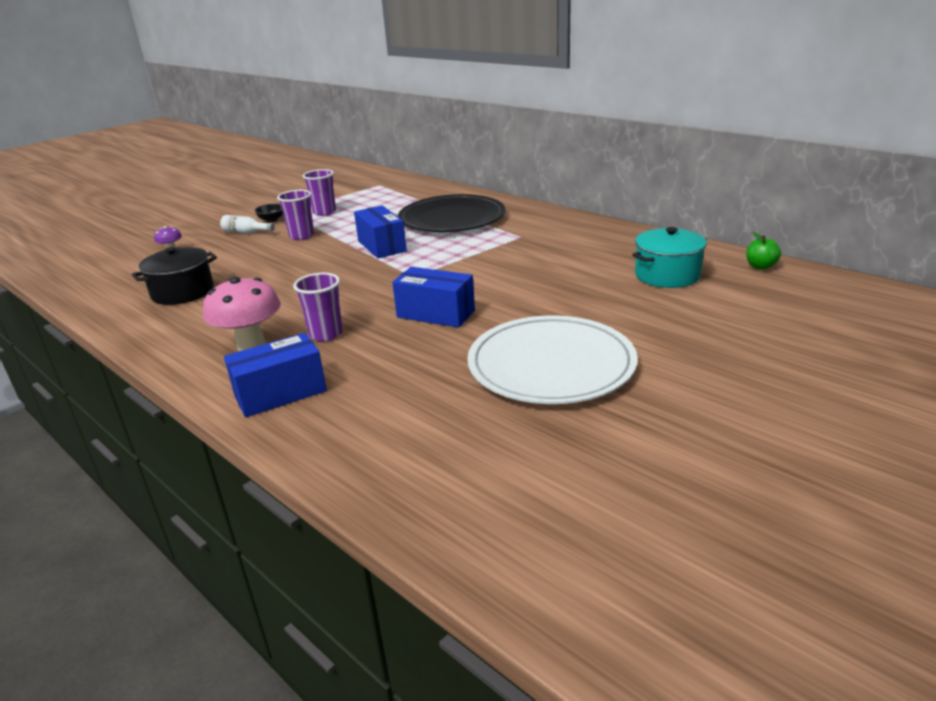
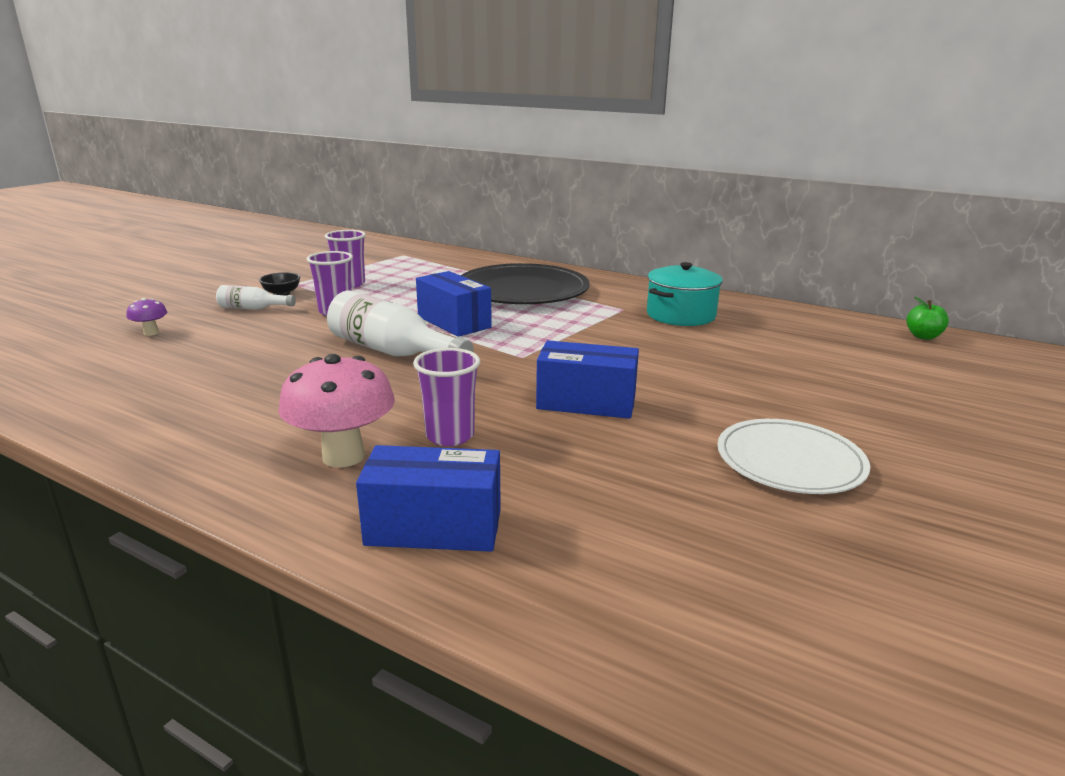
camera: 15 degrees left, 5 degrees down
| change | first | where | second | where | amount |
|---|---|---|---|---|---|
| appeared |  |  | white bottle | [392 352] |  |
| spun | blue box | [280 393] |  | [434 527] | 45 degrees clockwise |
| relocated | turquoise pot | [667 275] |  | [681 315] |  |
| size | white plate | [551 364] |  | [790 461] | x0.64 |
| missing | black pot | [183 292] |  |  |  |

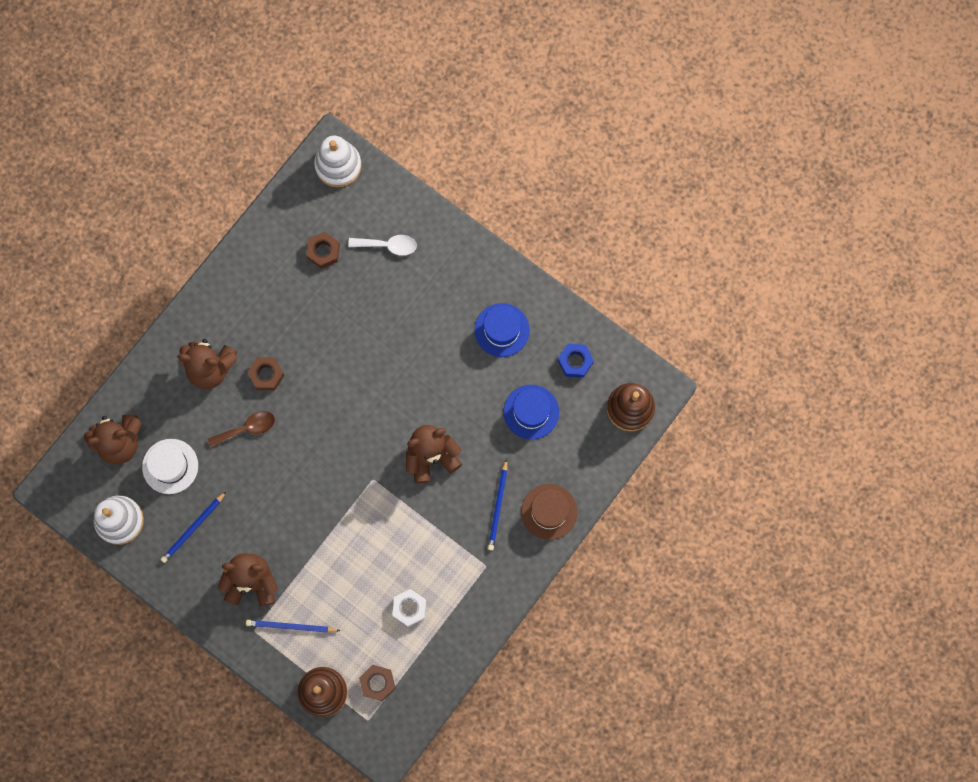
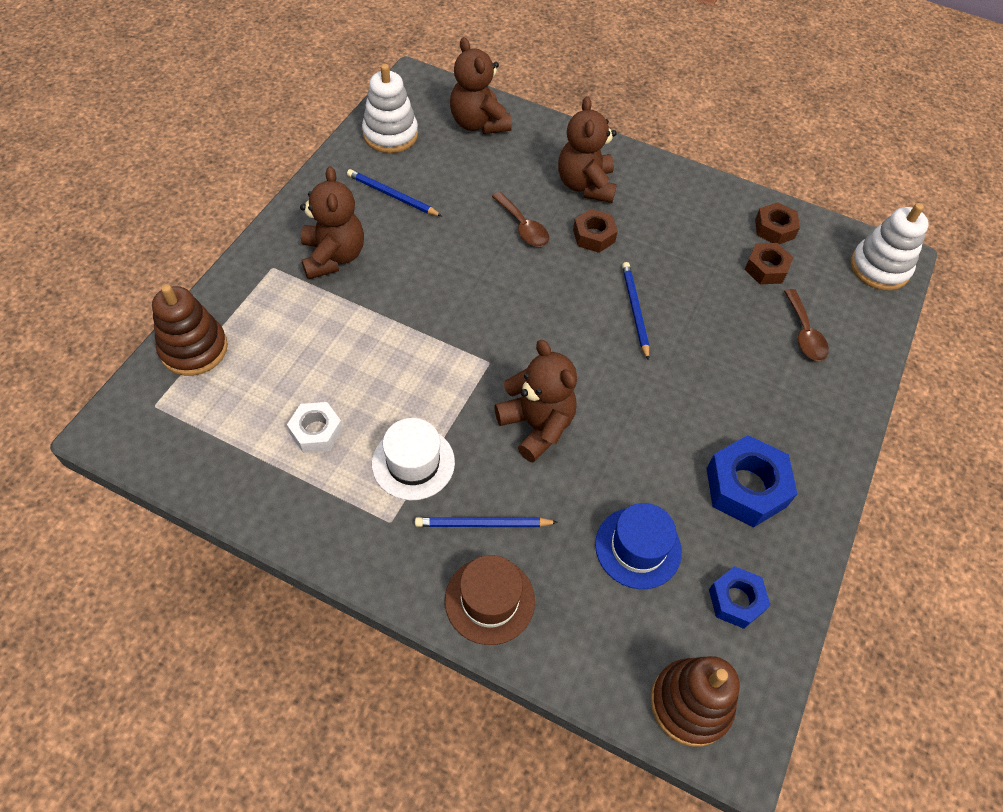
camera: 75 degrees right, 20 degrees down
| change | first | where | second | where | amount |
|---|---|---|---|---|---|
| relocated | white hat | [170 466] |  | [413 463] |  |
| relocated | blue pencil | [291 626] |  | [634 310] |  |
| exchanged | blue hat | [502 330] | blue nut | [746 487] |  |
| relocated | brown nut | [377 683] |  | [774 229] |  |
| colour | white spoon | [388 245] | brown spoon | [804 333] |  |

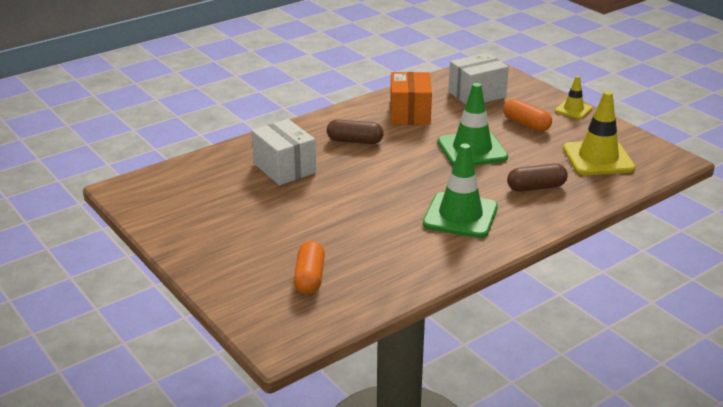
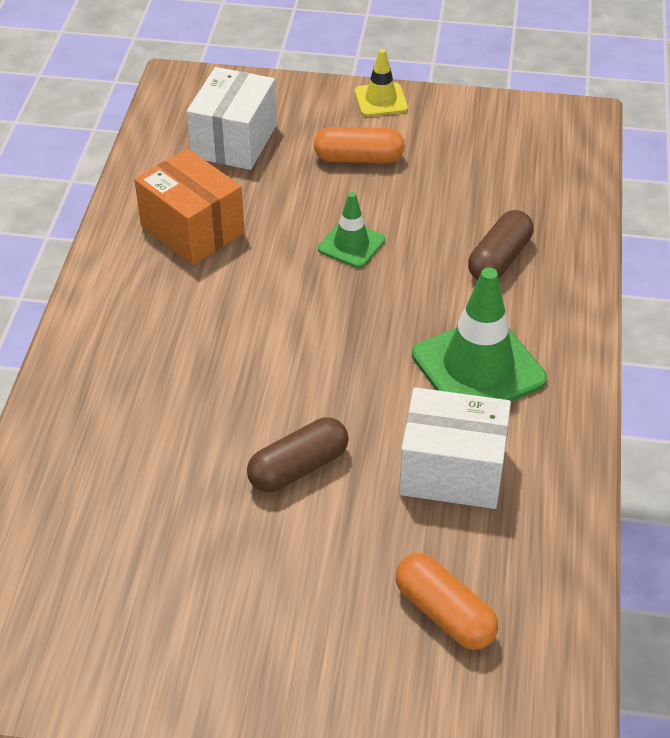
camera: 45 degrees left, 15 degrees up
| change | first | where | second | where | amount |
|---|---|---|---|---|---|
| relocated | brown capsule | [355 141] |  | [298 468] |  |
| size | green traffic cone | [472 150] |  | [351 244] | x0.55 |
| relocated | white box | [284 168] |  | [452 470] |  |
| missing | yellow traffic cone | [598 158] |  |  |  |

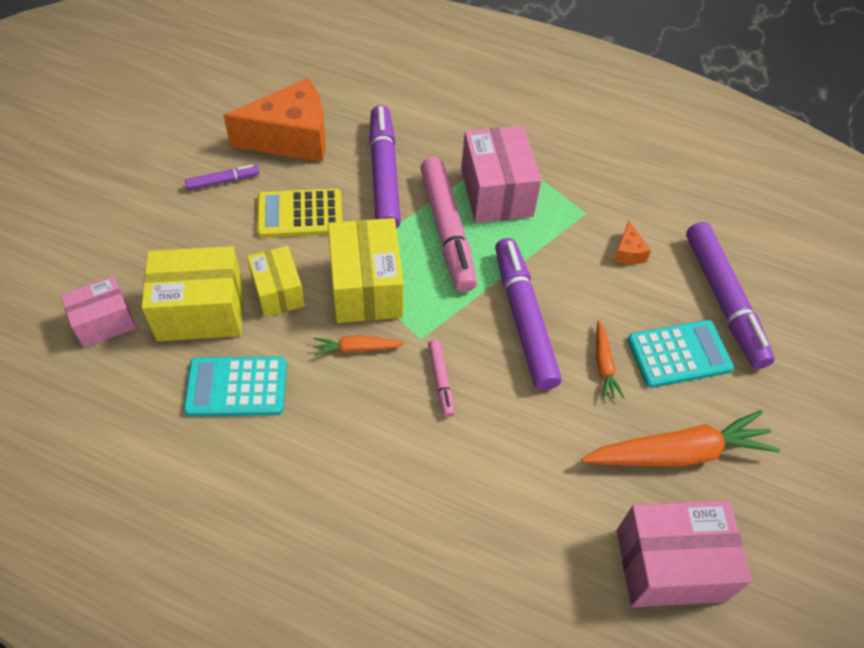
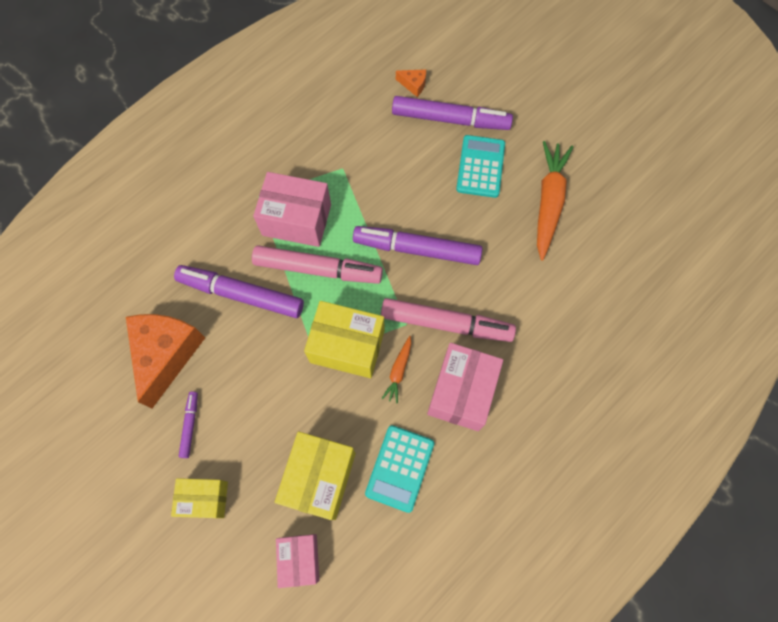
camera: 65 degrees left, 15 degrees up
| change | first | where | second | where | amount |
|---|---|---|---|---|---|
| relocated | yellow box | [278 292] |  | [204 499] |  |
| size | pink marker | [441 381] |  | [446 323] | x2.14 |
| relocated | orange cheese | [628 252] |  | [413 85] |  |
| relocated | pink box | [670 564] |  | [461 392] |  |
| missing | yellow calculator | [300 214] |  |  |  |
| missing | orange carrot | [604 365] |  |  |  |

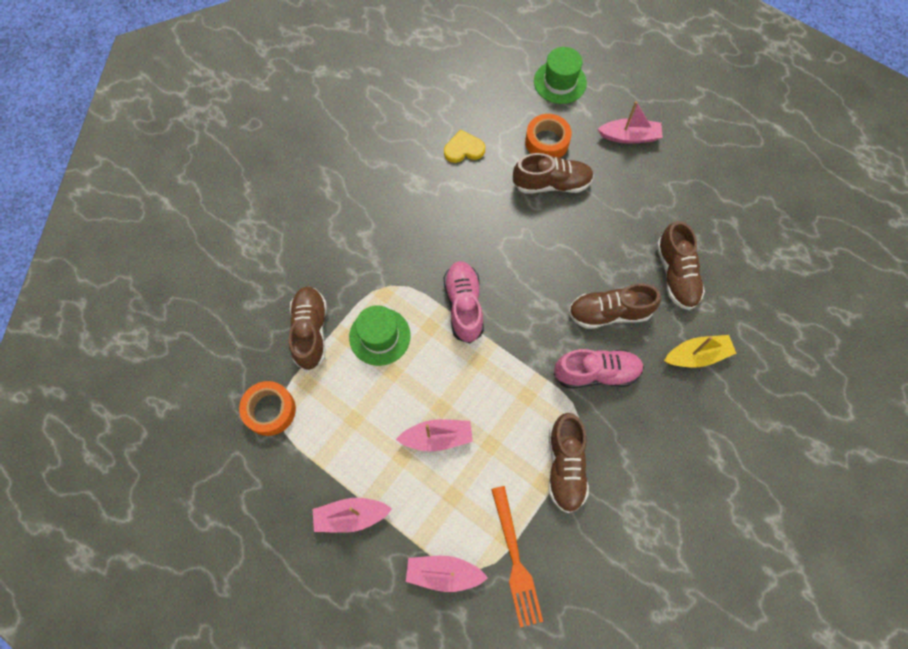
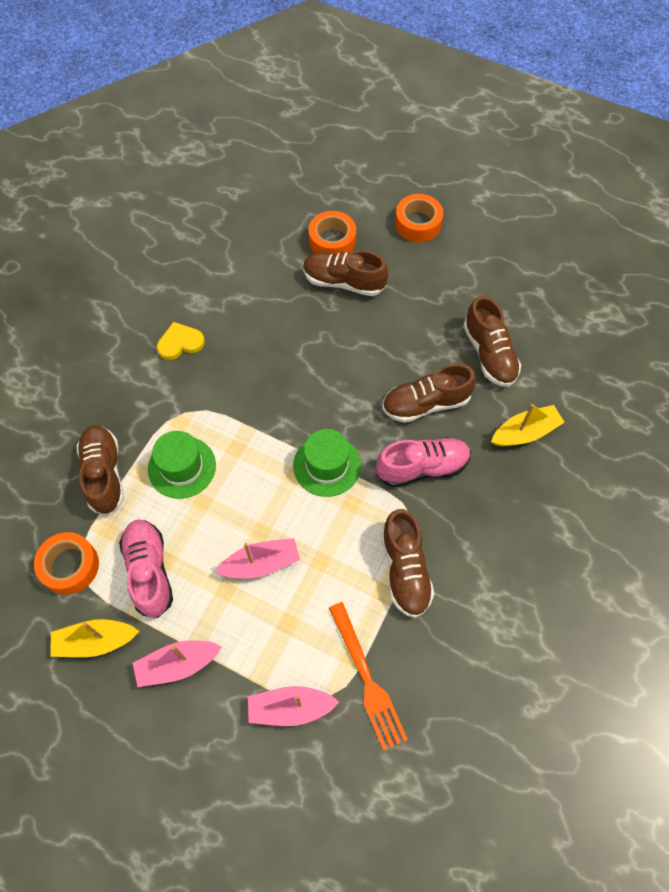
camera: 10 degrees left, 5 degrees down
| change | first | where | second | where | amount |
|---|---|---|---|---|---|
| appeared |  |  | yellow boat | [95 641] |  |
| relocated | pink shoe | [464 306] |  | [149 571] |  |
| relocated | yellow heart | [464 149] |  | [180 343] |  |
| relocated | green hat | [560 82] |  | [327 465] |  |
| spun | brown shoe | [551 184] |  | [344 282] | 150 degrees counterclockwise |
| exchanged | pink boat | [629 136] | orange tape | [418 223] |  |

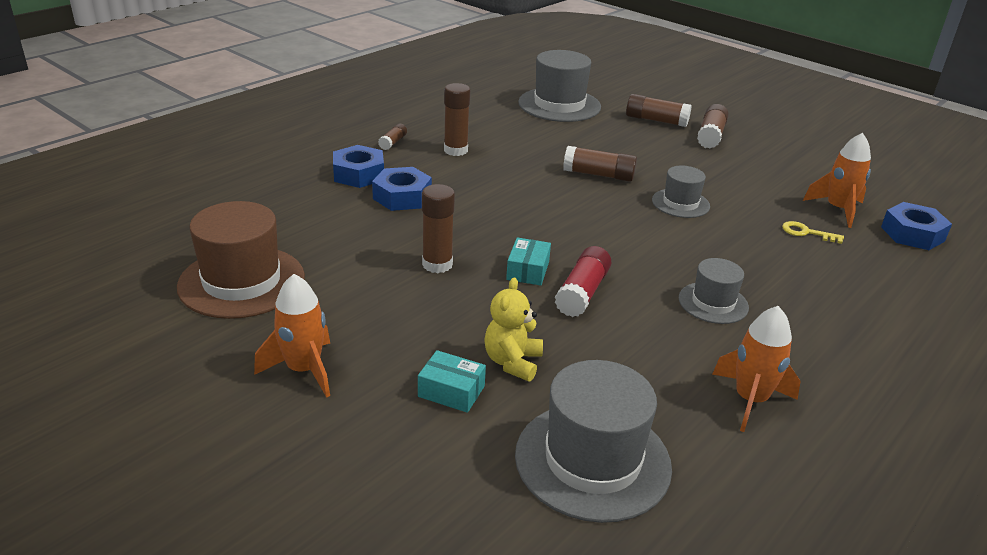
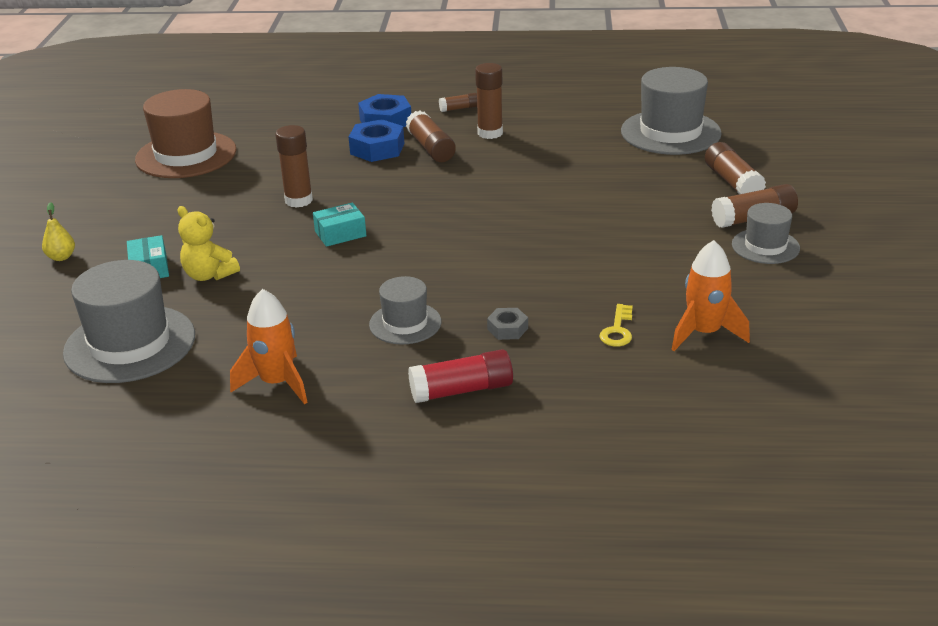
camera: 55 degrees right, 0 degrees up
| change | first | where | second | where | amount |
|---|---|---|---|---|---|
| appeared |  |  | yellow pear | [61 257] |  |
| spun | yellow teddy bear | [512 362] |  | [209 275] | 120 degrees counterclockwise |
| relocated | brown glue stick | [598 175] |  | [431 148] |  |
| relocated | red glue stick | [582 293] |  | [461 390] |  |
| appeared |  |  | grey nut | [507 329] |  |
| spun | yellow key | [806 233] |  | [617 330] | 150 degrees counterclockwise |
| relocated | grey hat | [680 203] |  | [765 246] |  |
| missing | orange rocket | [304 370] |  |  |  |
| missing | blue nut | [912 234] |  |  |  |

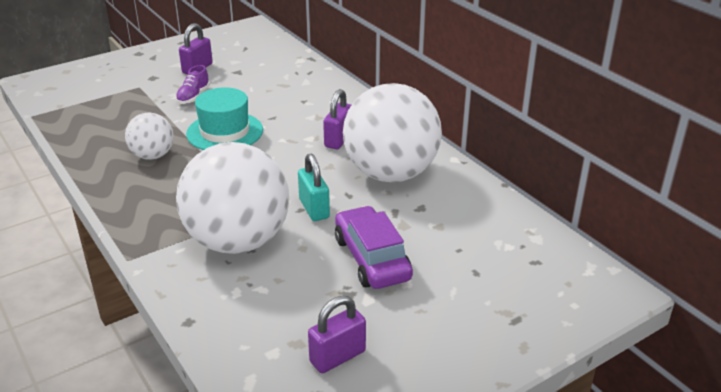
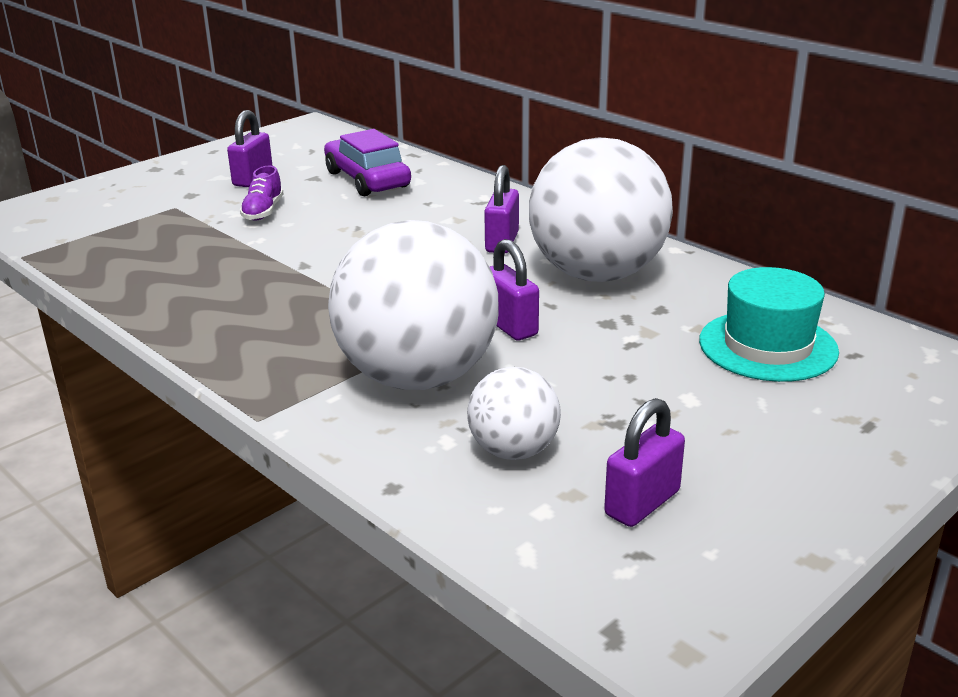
camera: 10 degrees left, 5 degrees down
| change | first | where | second | where | amount |
|---|---|---|---|---|---|
| relocated | purple car | [372 258] |  | [367 180] |  |
| relocated | white ball | [153 156] |  | [513 451] |  |
| colour | turquoise padlock | [314 209] | purple padlock | [509 326] |  |
| relocated | turquoise hat | [225 132] |  | [768 346] |  |

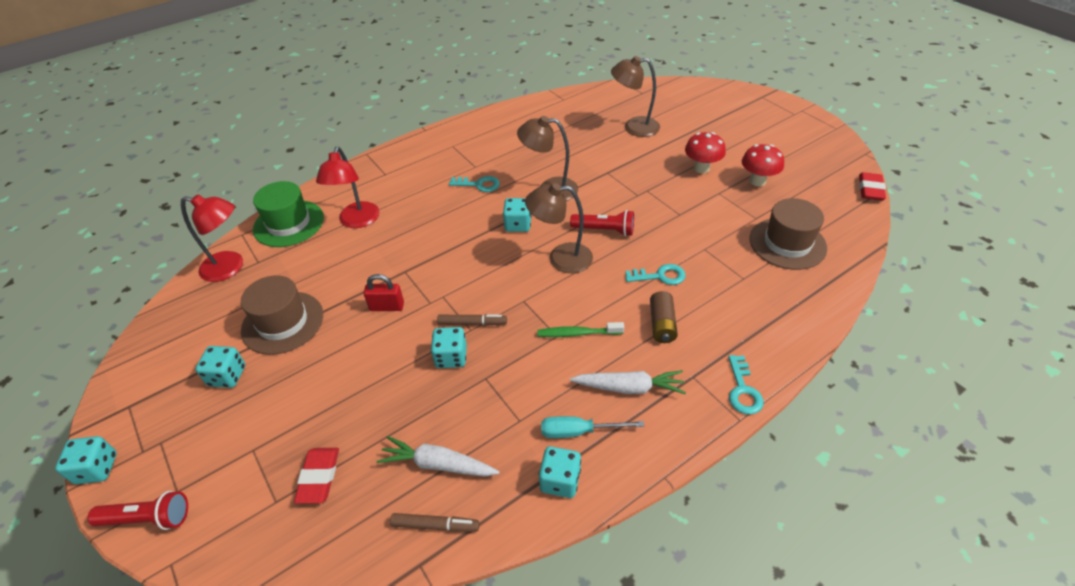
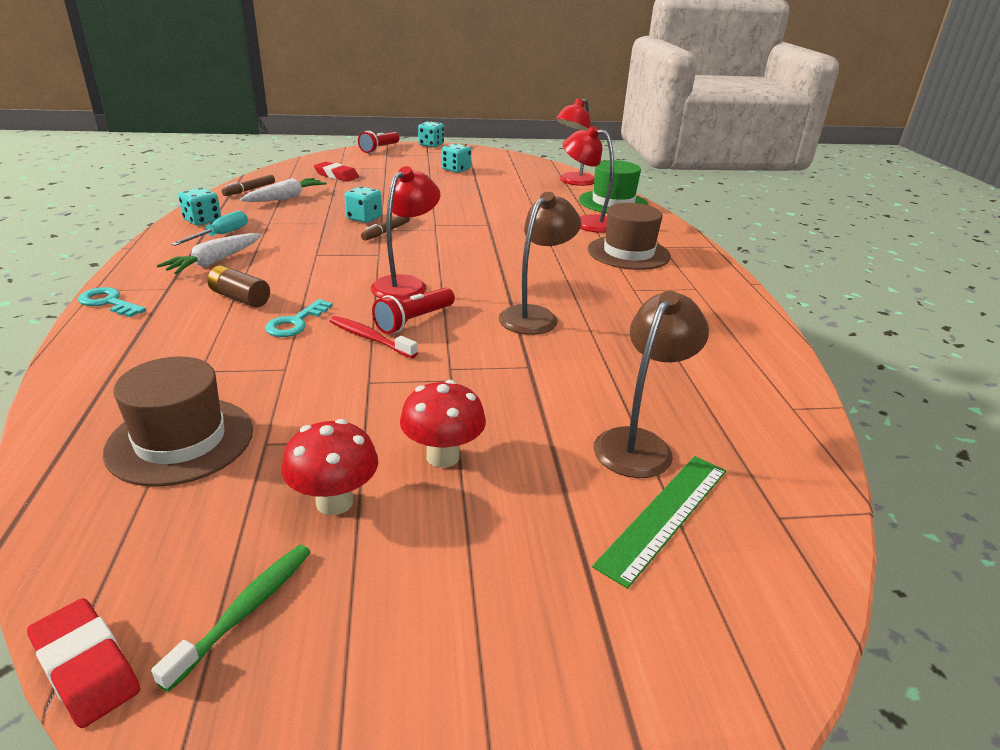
camera: 115 degrees right, 15 degrees down
| change | first | where | second | where | amount |
|---|---|---|---|---|---|
| relocated | green toothbrush | [577 333] |  | [245 610] |  |
| appeared |  |  | red toothbrush | [370 338] |  |
| colour | brown lamp | [561 258] | red lamp | [406 284] |  |
| relocated | brown hat | [283 322] |  | [628 253] |  |
| appeared |  |  | green ruler | [664 515] |  |
| missing | red padlock | [387 307] |  |  |  |
| missing | turquoise key | [479 184] |  |  |  |
| missing | turquoise dice | [518 225] |  |  |  |

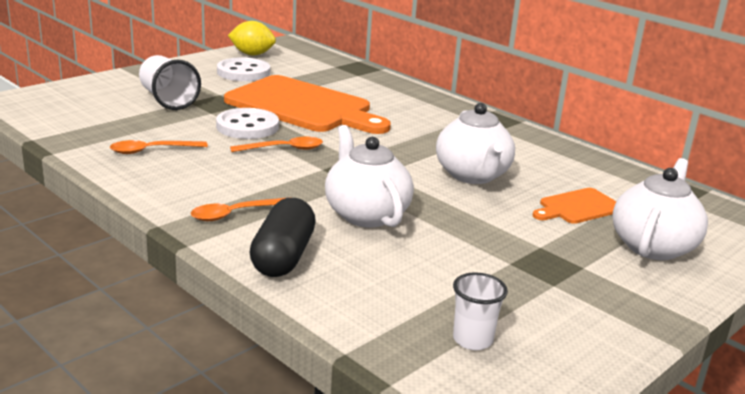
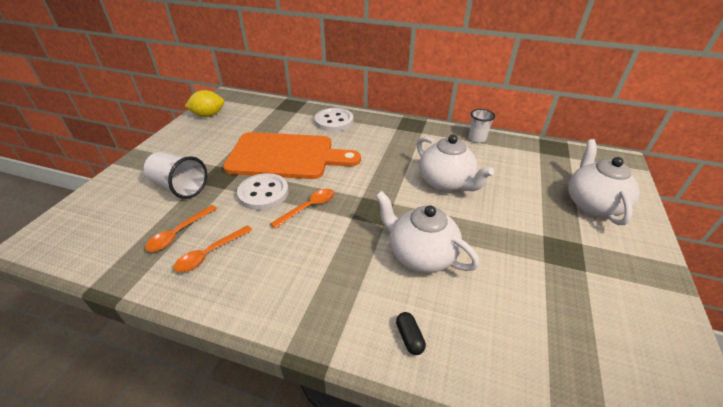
camera: 25 degrees left, 15 degrees up
| change | first | where | second | where | amount |
|---|---|---|---|---|---|
| relocated | orange spoon | [235 214] |  | [178 233] |  |
| relocated | white button | [243 72] |  | [334 121] |  |
| size | black capsule | [283 256] |  | [409 337] | x0.46 |
| relocated | white cup | [472 340] |  | [477 139] |  |
| missing | orange cutting board | [578 207] |  |  |  |

